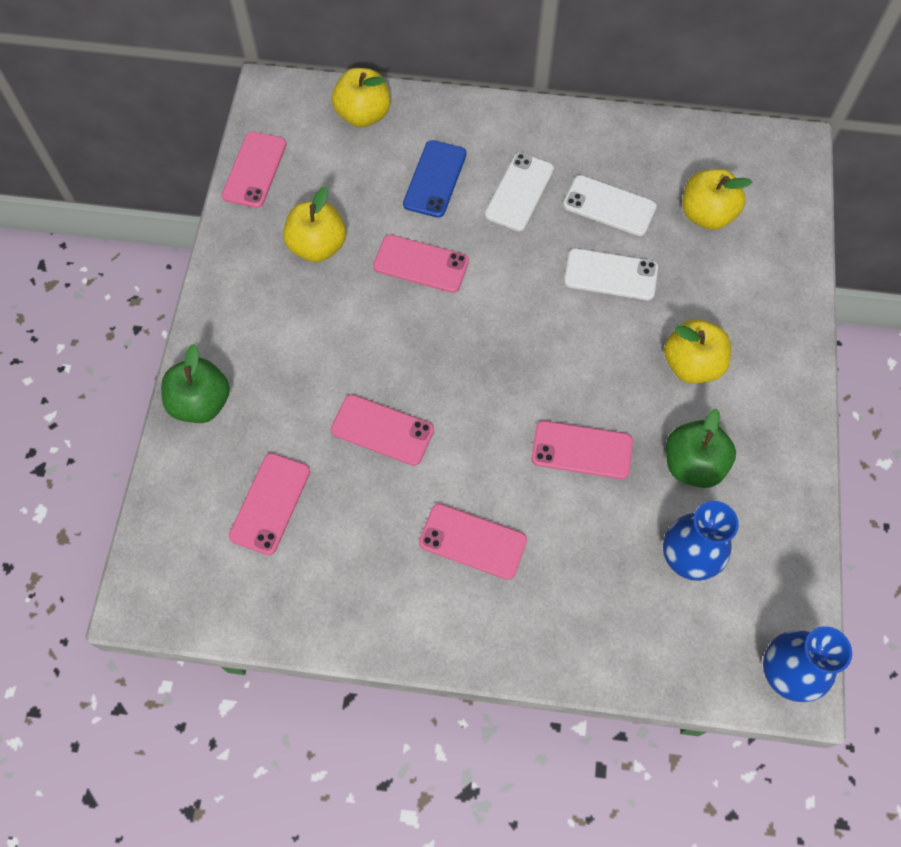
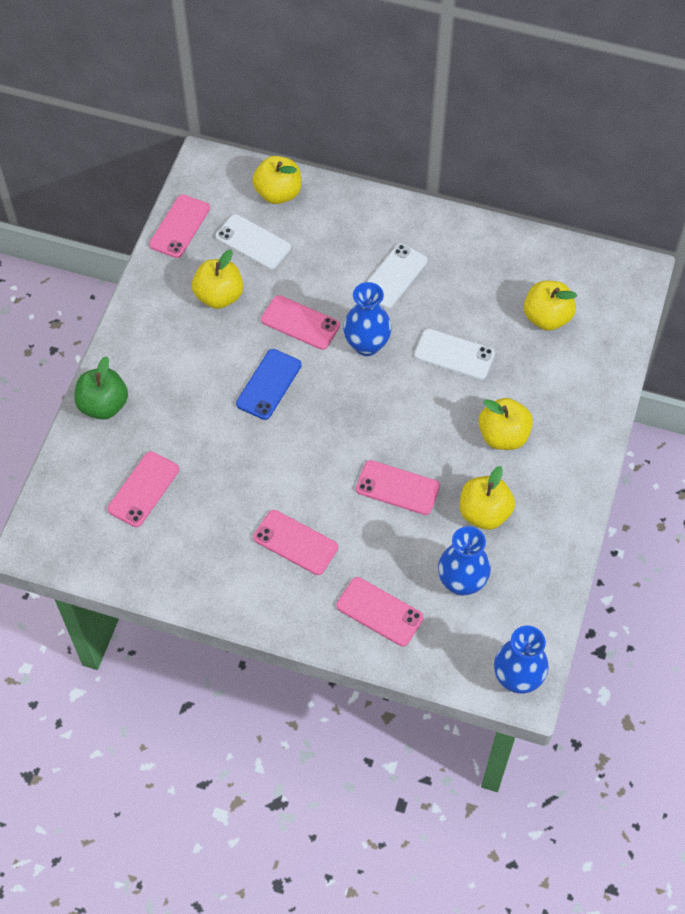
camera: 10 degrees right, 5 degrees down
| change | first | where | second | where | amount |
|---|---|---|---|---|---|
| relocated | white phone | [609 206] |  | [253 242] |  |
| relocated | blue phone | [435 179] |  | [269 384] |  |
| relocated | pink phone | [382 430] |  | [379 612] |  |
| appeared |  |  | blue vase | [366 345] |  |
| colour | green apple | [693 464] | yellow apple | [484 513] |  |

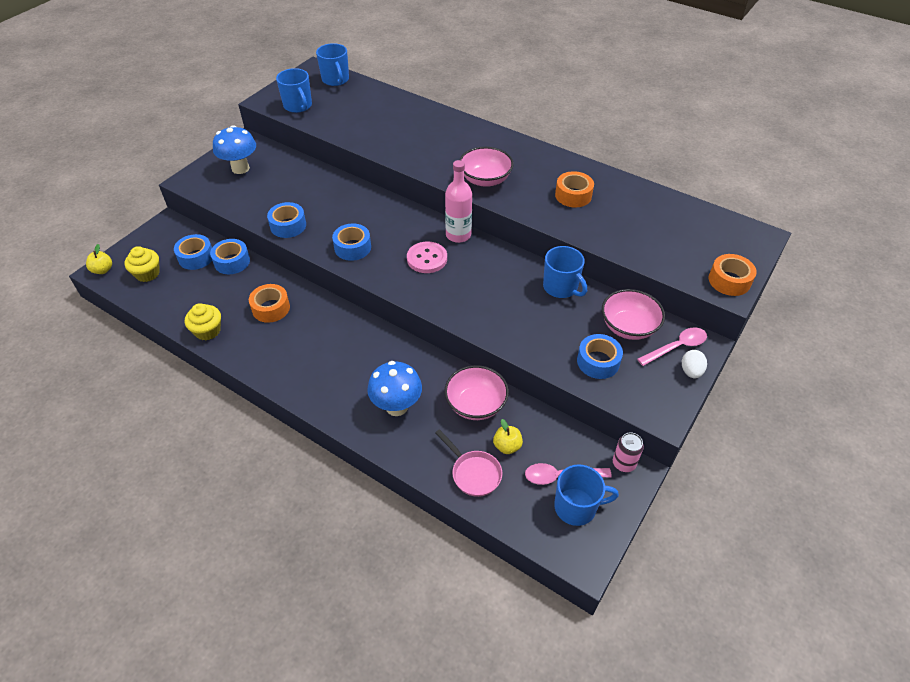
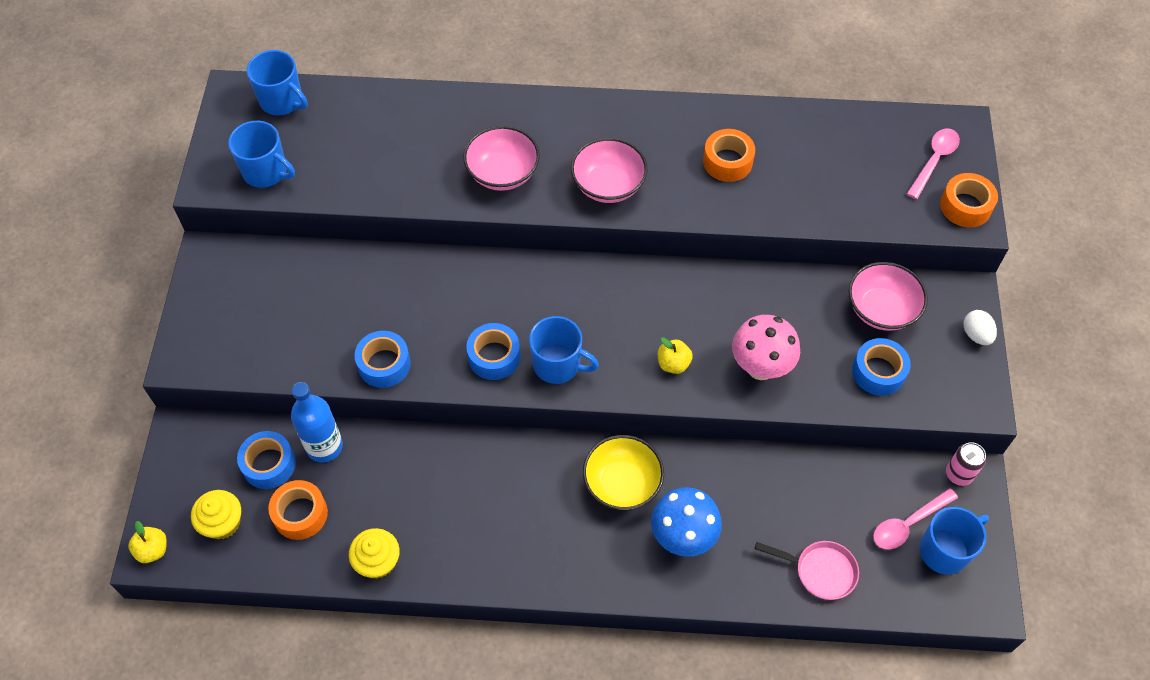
camera: 30 degrees left, 10 degrees up
| change | first | where | second | where | amount |
|---|---|---|---|---|---|
| relocated | orange tape | [271 308] |  | [300 514] |  |
| exchanged | blue tape | [232 262] | blue bottle | [324 446] |  |
| relocated | pink bowl | [476 404] |  | [502 173] |  |
| relocated | blue mug | [561 287] |  | [558 365] |  |
| appeared |  |  | yellow bowl | [622 483] |  |
| relocated | yellow apple | [507 446] |  | [673 364] |  |
| appeared |  |  | pink mushroom | [760 367] |  |
| relocated | pink spoon | [676 347] |  | [934 161] |  |
| missing | blue mushroom | [240 168] |  |  |  |
| missing | pink button | [427 259] |  |  |  |
| missing | pink bottle | [458 235] |  |  |  |

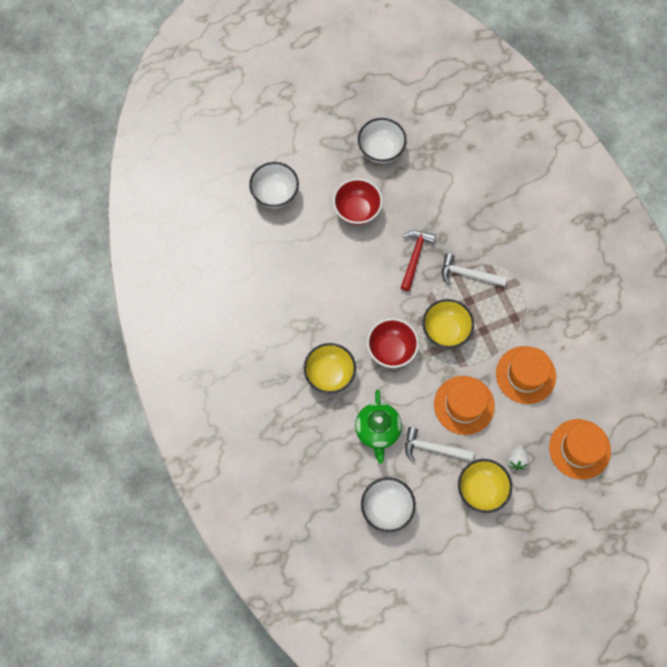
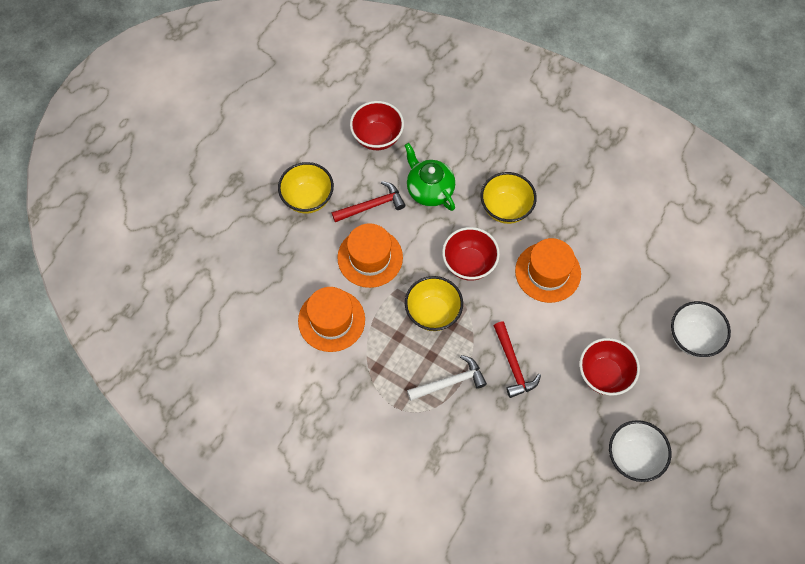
camera: 145 degrees right, 5 degrees down
| change | first | where | second | where | amount |
|---|---|---|---|---|---|
| colour | white hammer | [433 448] | red hammer | [371 206] |  |
| colour | white bowl | [387 508] | red bowl | [377 137] |  |
| relocated | orange hat | [579 449] |  | [548 272] |  |
| missing | white strawberry | [517 460] |  |  |  |

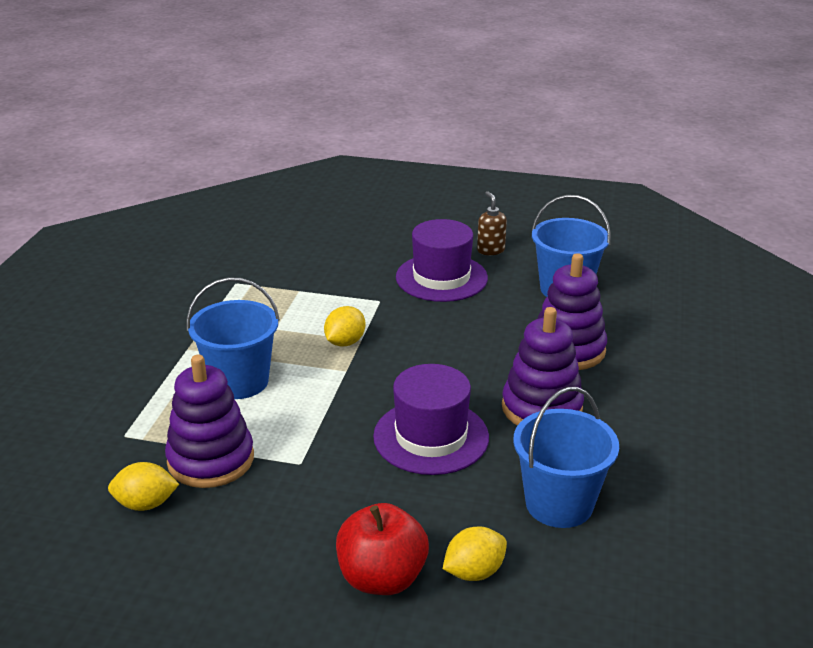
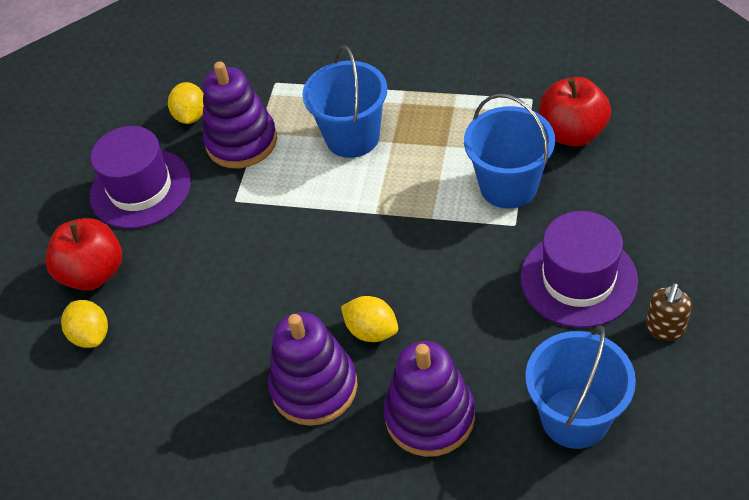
camera: 95 degrees right, 20 degrees up
| change | first | where | second | where | amount |
|---|---|---|---|---|---|
| relocated | purple hat | [431 437] |  | [140 188] |  |
| relocated | yellow lemon | [345 342] |  | [372 331] |  |
| relocated | blue bucket | [559 504] |  | [508 186] |  |
| appeared |  |  | red apple | [572 133] |  |
| spun | brown soap dispenser | [490 250] |  | [664 329] | 135 degrees clockwise |

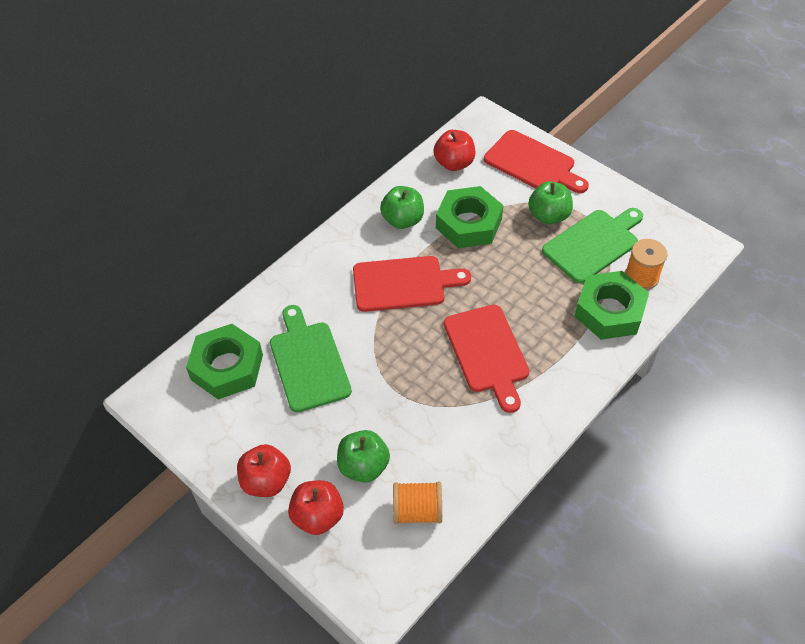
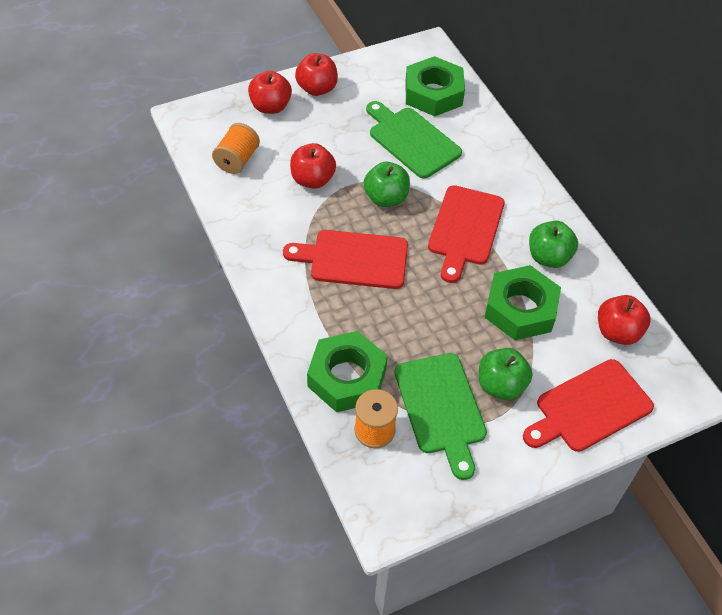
camera: 110 degrees right, 0 degrees up
| change | first | where | second | where | amount |
|---|---|---|---|---|---|
| appeared |  |  | red apple | [312 180] |  |
| relocated | green apple | [363 466] |  | [386 198] |  |
| spun | green cutting board | [308 362] |  | [411 140] | 135 degrees counterclockwise |

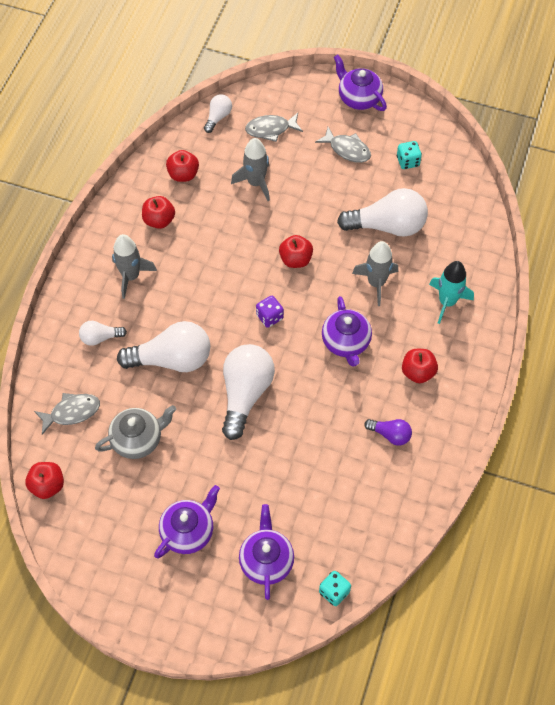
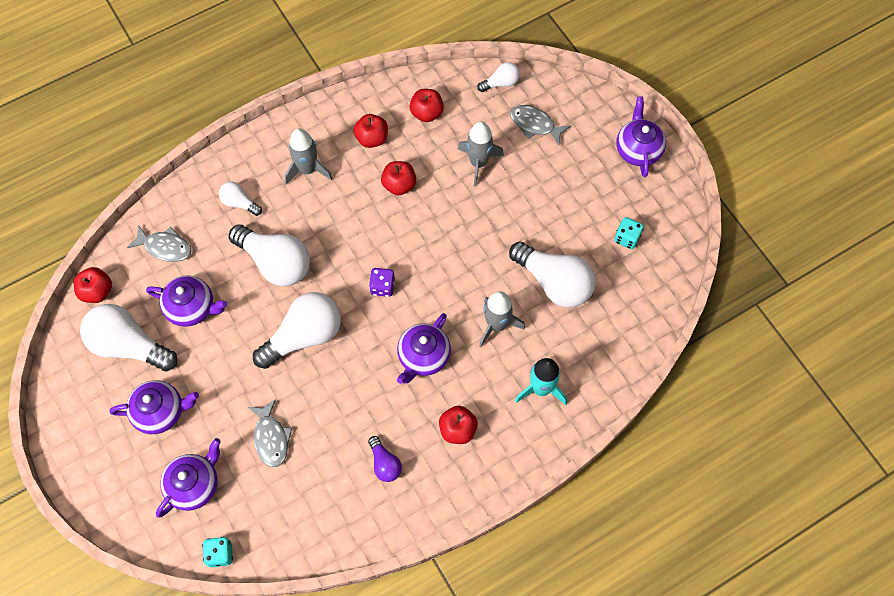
camera: 40 degrees right, 5 degrees up
| change | first | where | second | where | amount |
|---|---|---|---|---|---|
| appeared |  |  | white light bulb | [129 345] |  |
| colour | grey teapot | [138 439] | purple teapot | [192 307] |  |
| relocated | grey fish | [347 149] |  | [271 438] |  |
| relocated | red apple | [295 259] |  | [399 185] |  |

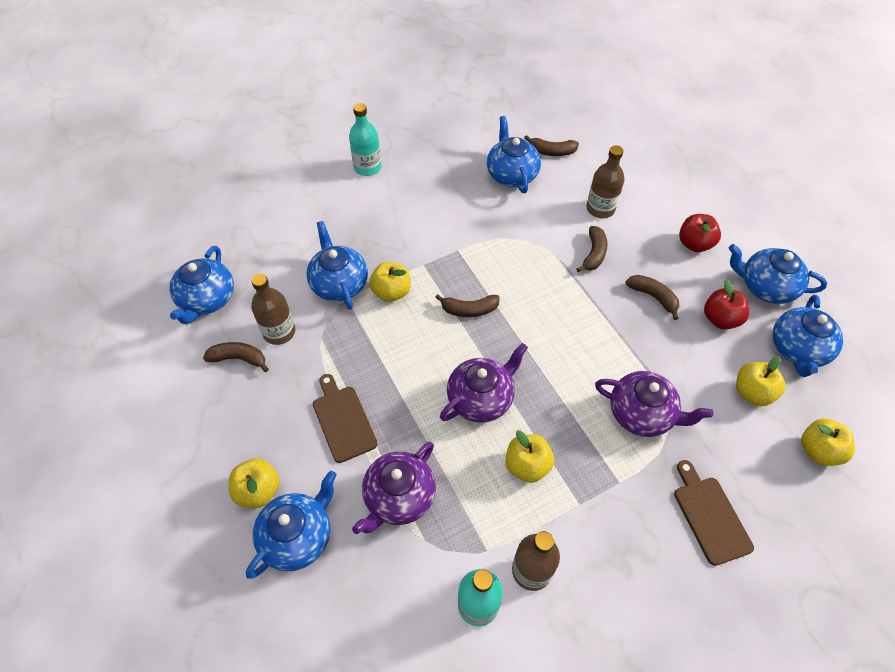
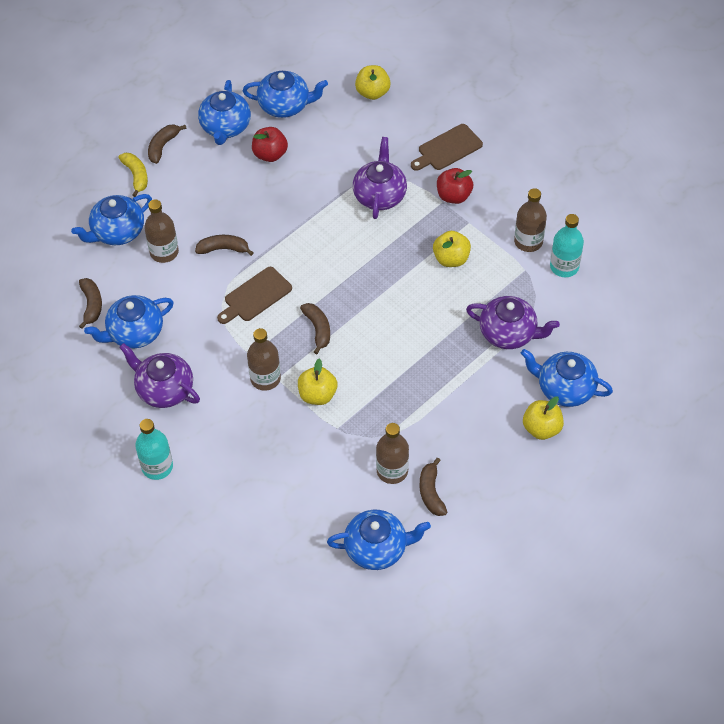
camera: 105 degrees left, 0 degrees up
| change | first | where | second | where | amount |
|---|---|---|---|---|---|
| relocated | blue teapot | [339 284] |  | [117 232] |  |
| appeared |  |  | yellow banana | [136 176] |  |
| relocated | purple teapot | [481 398] |  | [164 389] |  |
| relocated | brown banana | [653 297] |  | [163 146] |  |
| relocated | brown cutting board | [343 420] |  | [255 296] |  |
| appeared |  |  | brown bottle | [265 378] |  |
| relocated | red apple | [694 244] |  | [454 196] |  |
| missing | yellow apple | [752 392] |  |  |  |

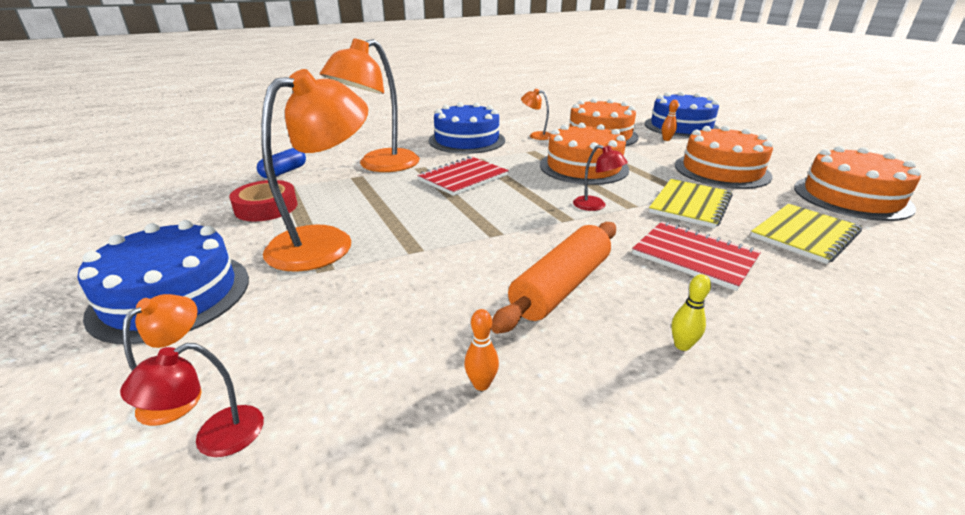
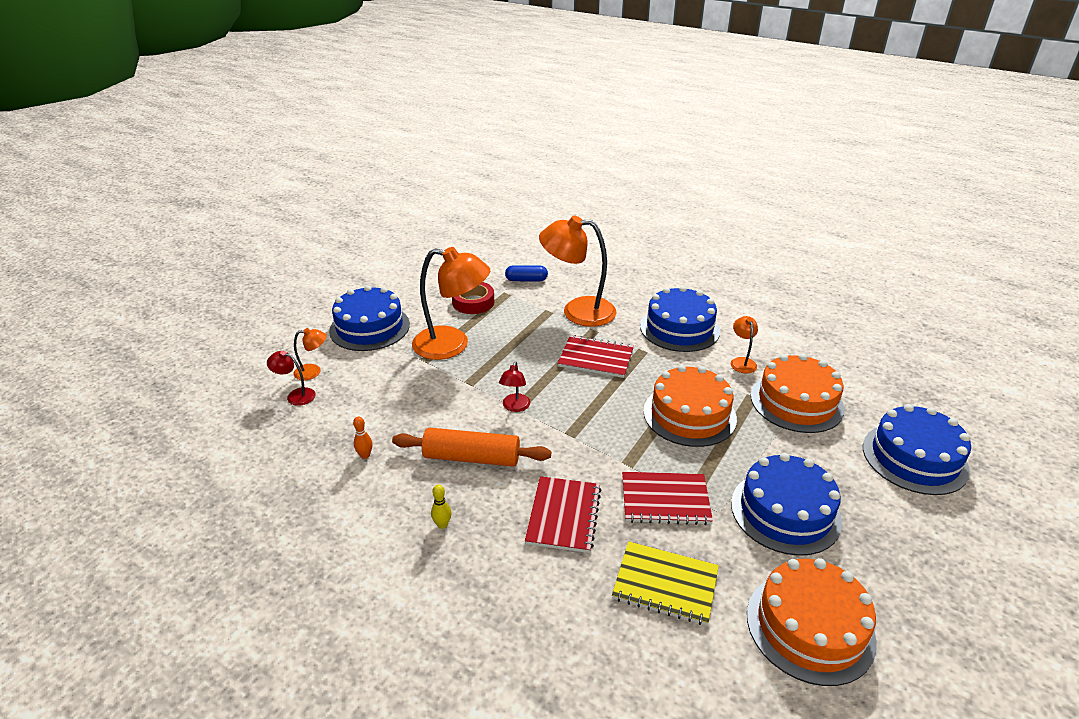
camera: 60 degrees right, 5 degrees up
| change | first | where | second | where | amount |
|---|---|---|---|---|---|
| relocated | red lamp | [595 206] |  | [515 407] |  |
| colour | yellow notebook | [690 205] | red notebook | [665 500] |  |
| colour | orange cake | [721 170] | blue cake | [785 512] |  |
| missing | orange bowling pin | [666 139] |  |  |  |

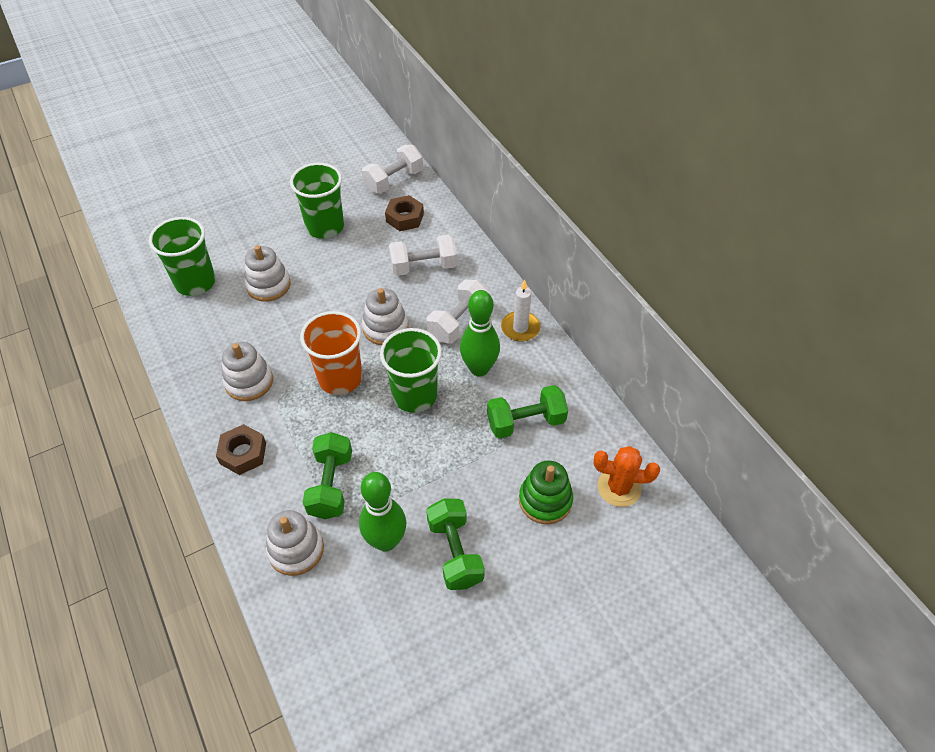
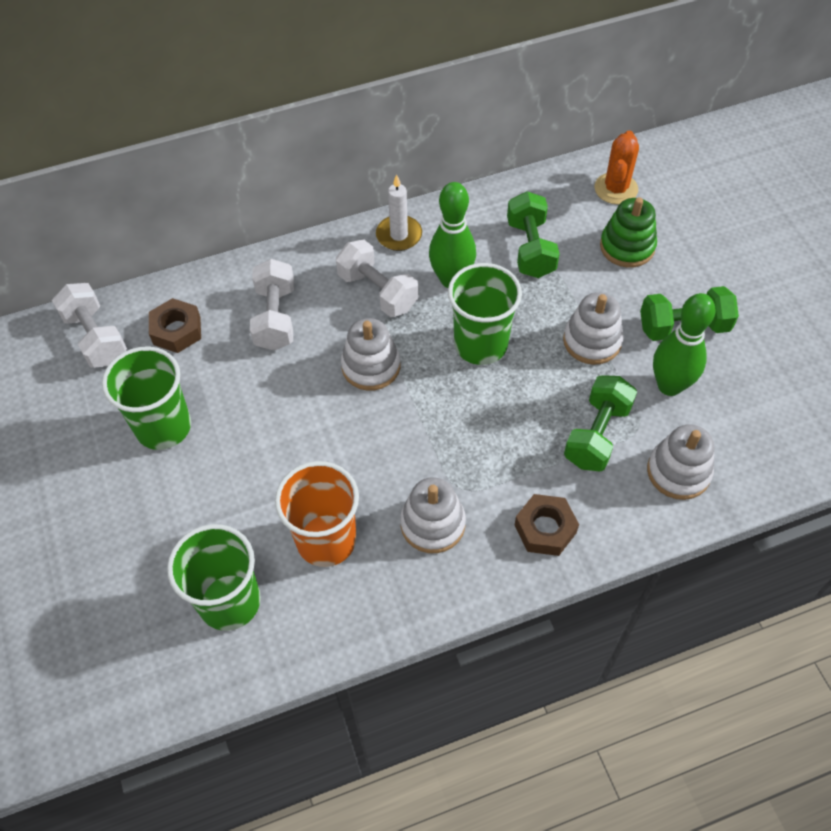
camera: 80 degrees left, 5 degrees up
| change | first | where | second | where | amount |
|---|---|---|---|---|---|
| relocated | orange cup | [340 378] |  | [326 540] |  |
| relocated | white stacking toy | [268 285] |  | [592 341] |  |
| spun | green dumbbell | [331 485] |  | [597 434] | 75 degrees counterclockwise |

